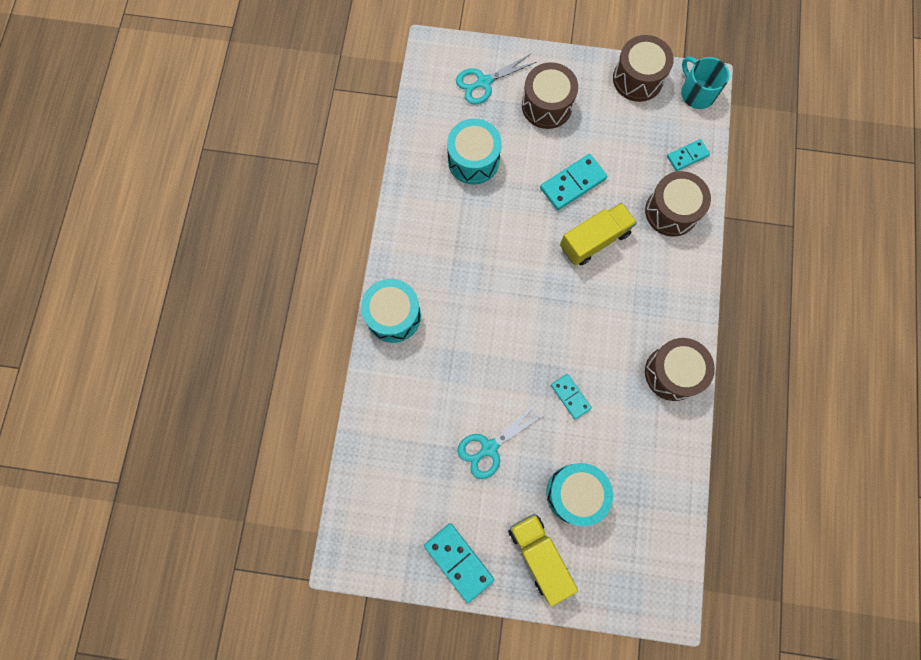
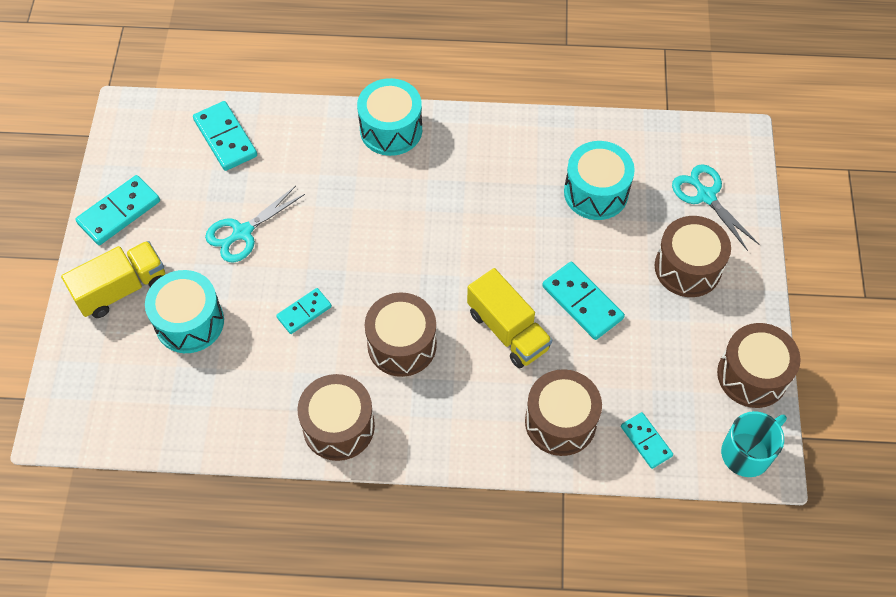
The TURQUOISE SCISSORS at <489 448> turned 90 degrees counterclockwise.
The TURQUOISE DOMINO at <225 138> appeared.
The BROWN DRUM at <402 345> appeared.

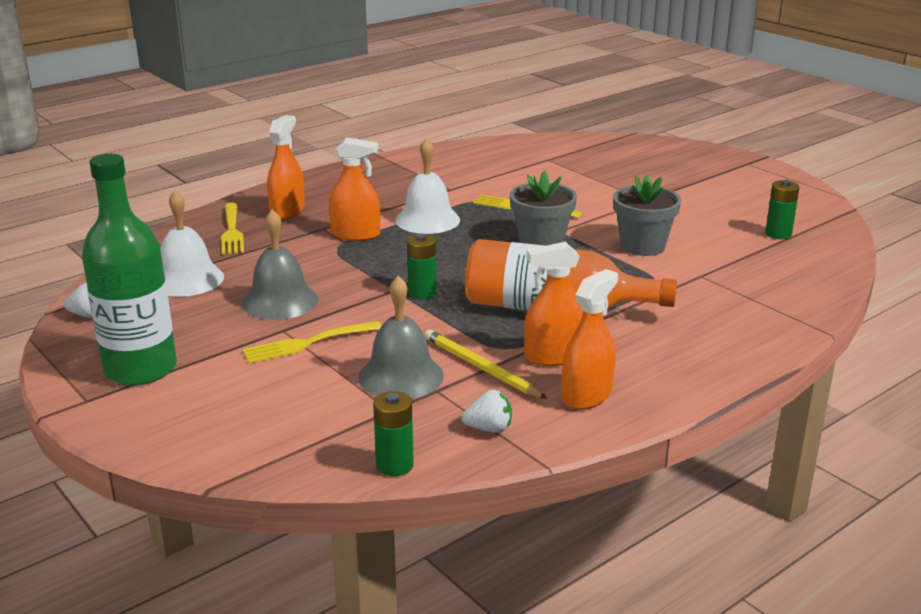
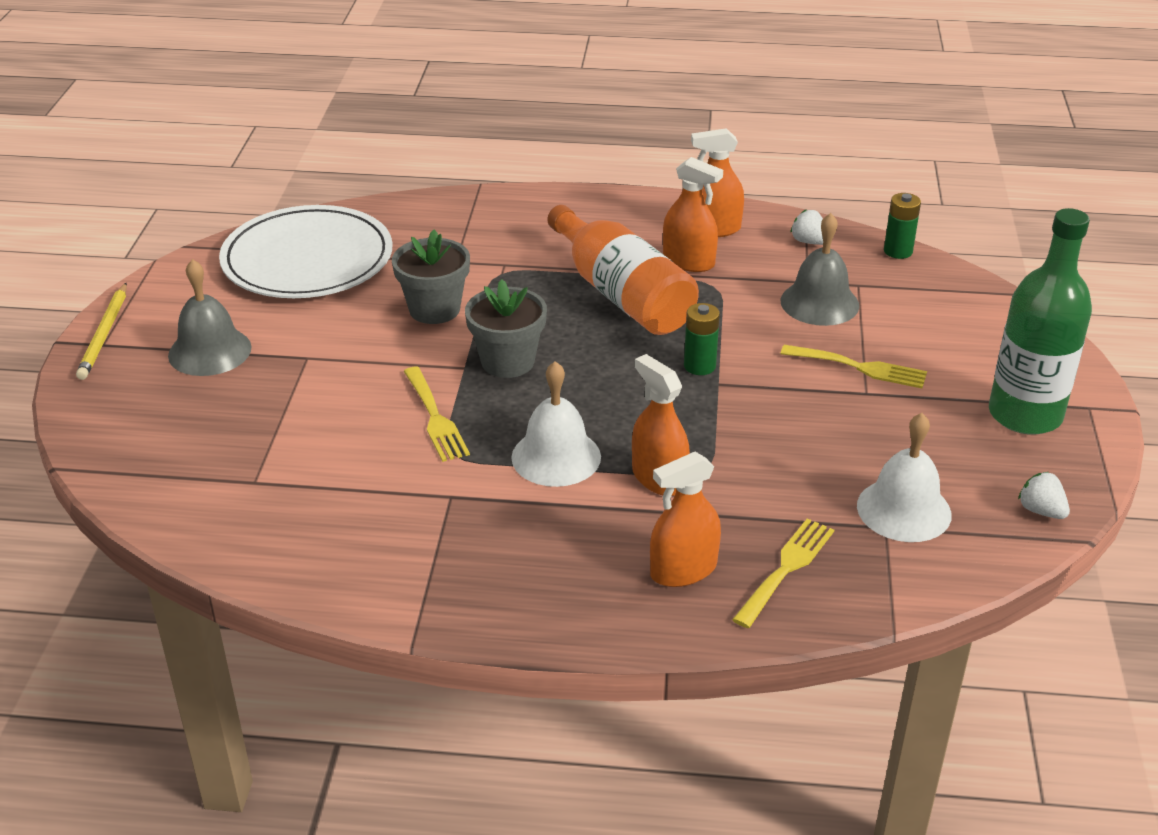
The GREY BELL moved from <280 301> to <210 351>.
The YELLOW PENCIL moved from <481 368> to <104 334>.
The GREEN BATTERY at <778 234> was replaced by the WHITE PLATE at <307 259>.

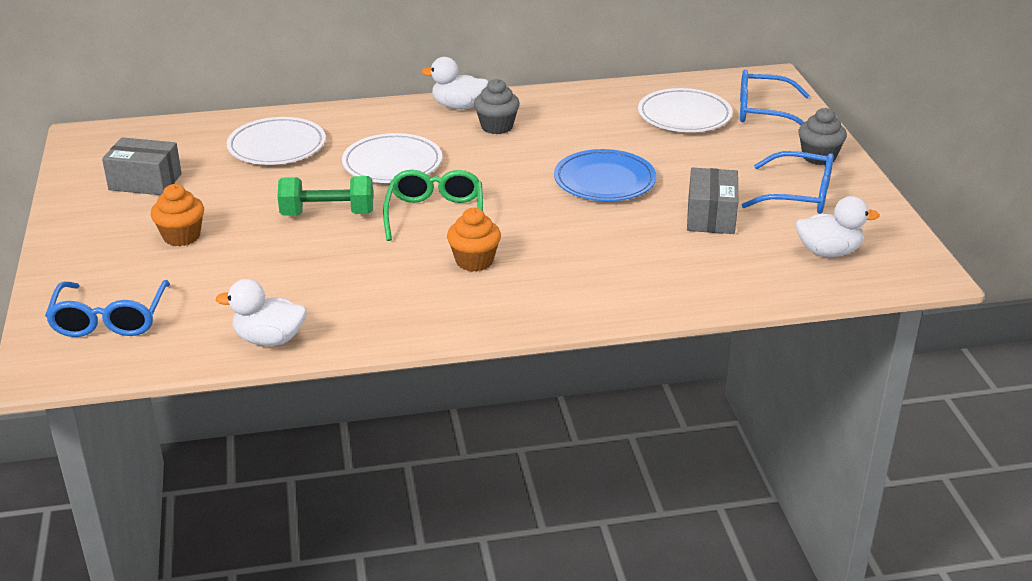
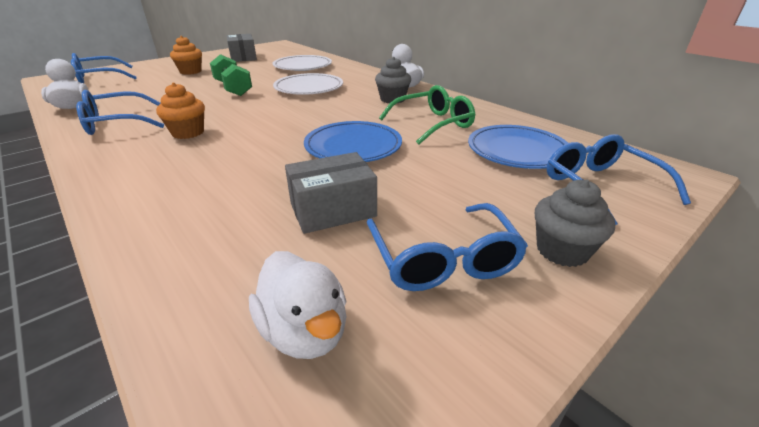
The GREEN GLASSES moved from <435 214> to <433 124>.
The WHITE PLATE at <684 116> became the BLUE PLATE at <517 151>.
The BLUE GLASSES at <117 123> appeared.

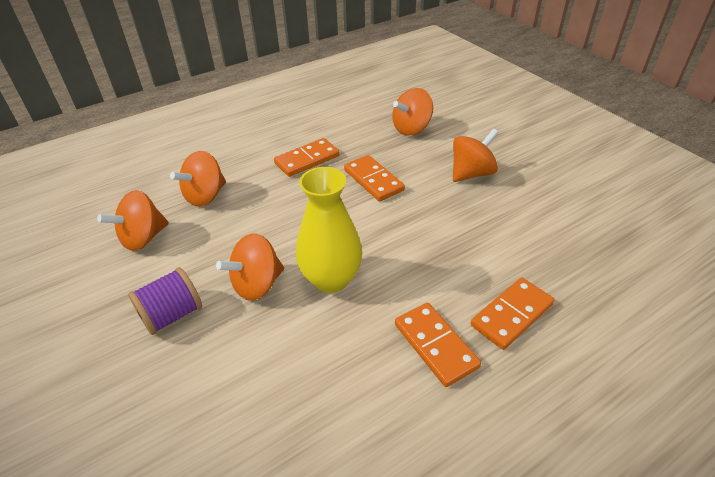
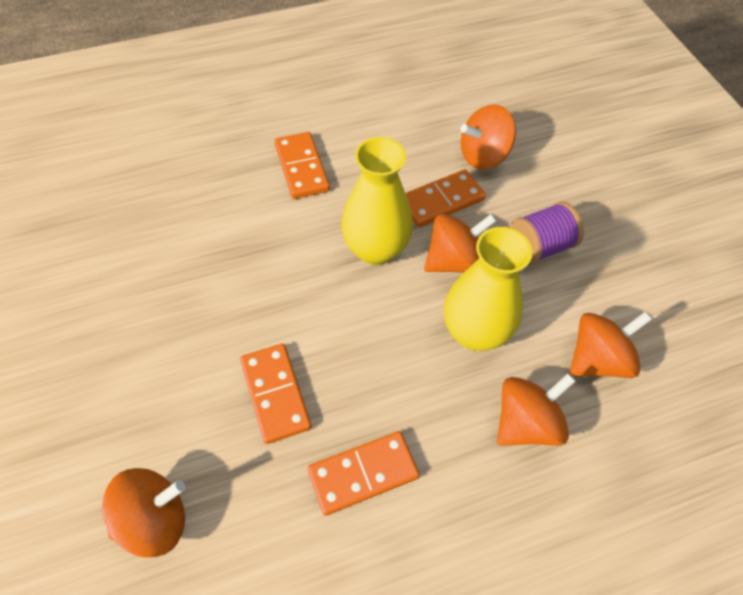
The ORANGE SPINNING TOP moved from <471 173> to <483 156>.
The ORANGE DOMINO moved from <512 315> to <441 200>.
The YELLOW VASE at <474 332> appeared.

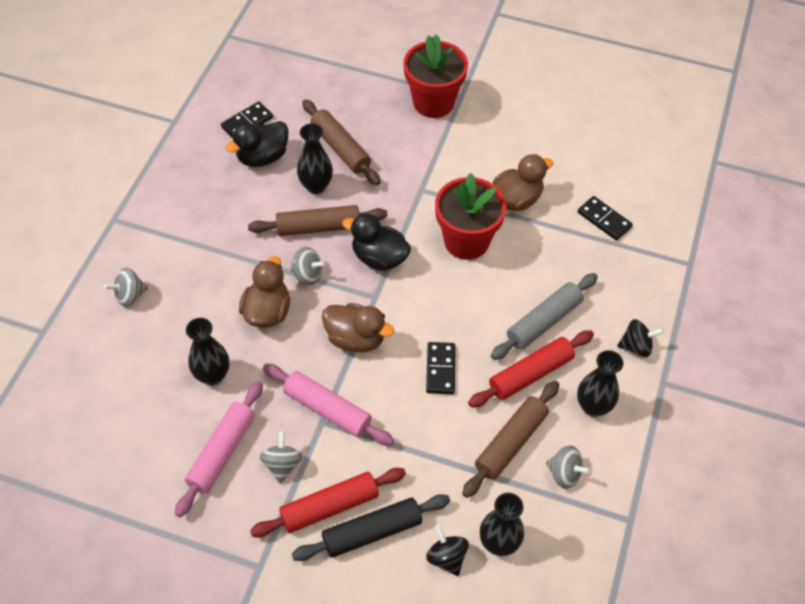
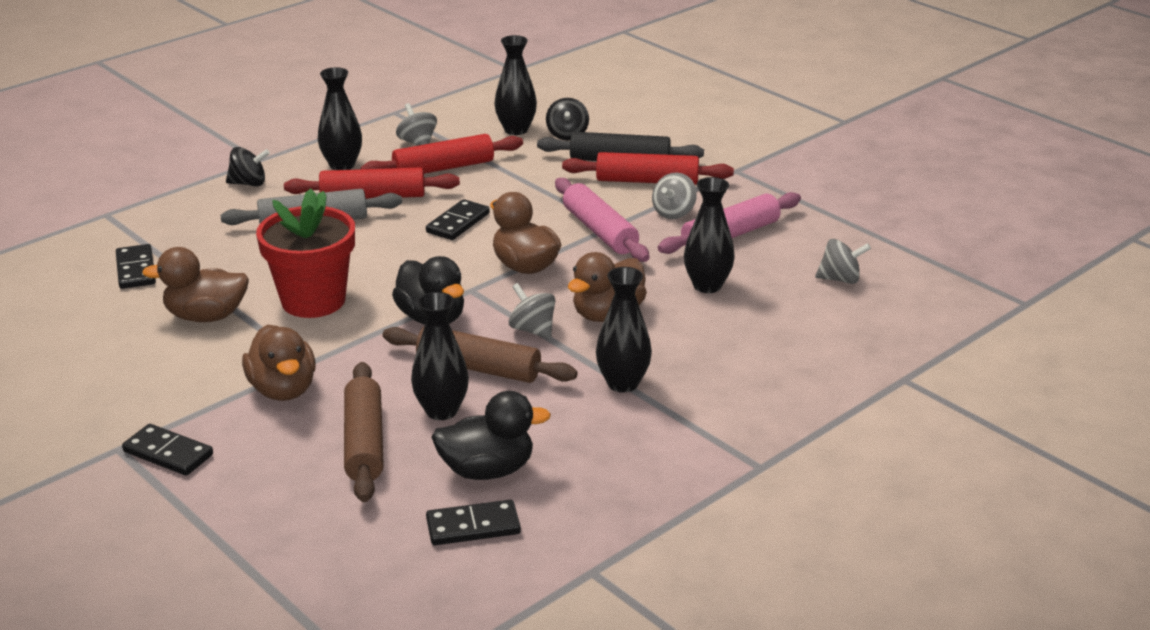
The GREY SPINNING TOP moved from <130 295> to <840 279>.
The RED FLOWER POT at <433 102> was replaced by the BLACK DOMINO at <168 453>.
The BROWN ROLLING PIN at <510 443> became the RED ROLLING PIN at <443 168>.
The BLACK SPINNING TOP at <636 346> turned 150 degrees clockwise.
The BROWN DUCK at <283 390> appeared.
The BLACK VASE at <623 383> appeared.

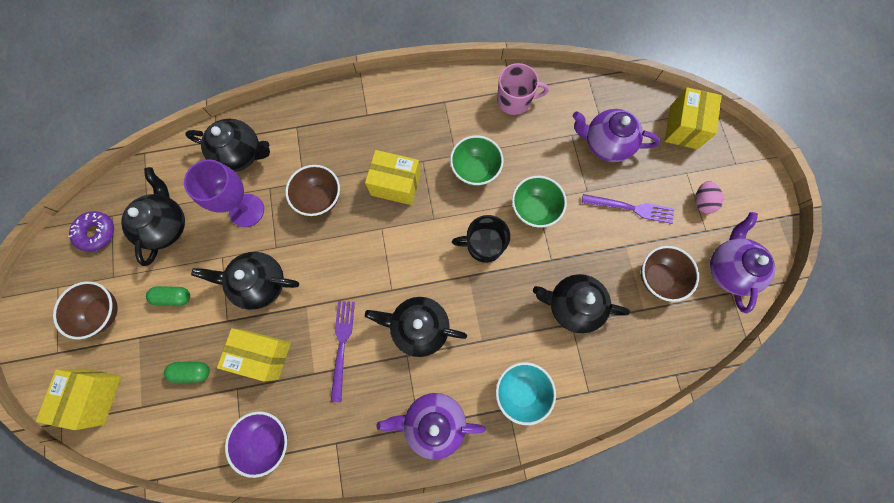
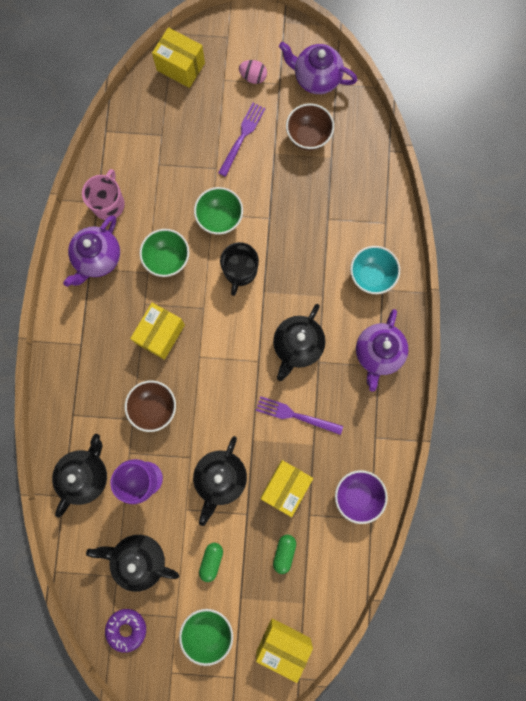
The BROWN BOWL at <103 312> became the GREEN BOWL at <208 630>.
The BLACK TEAPOT at <572 305> disappeared.
The PURPLE TEAPOT moved from <606 144> to <98 258>.

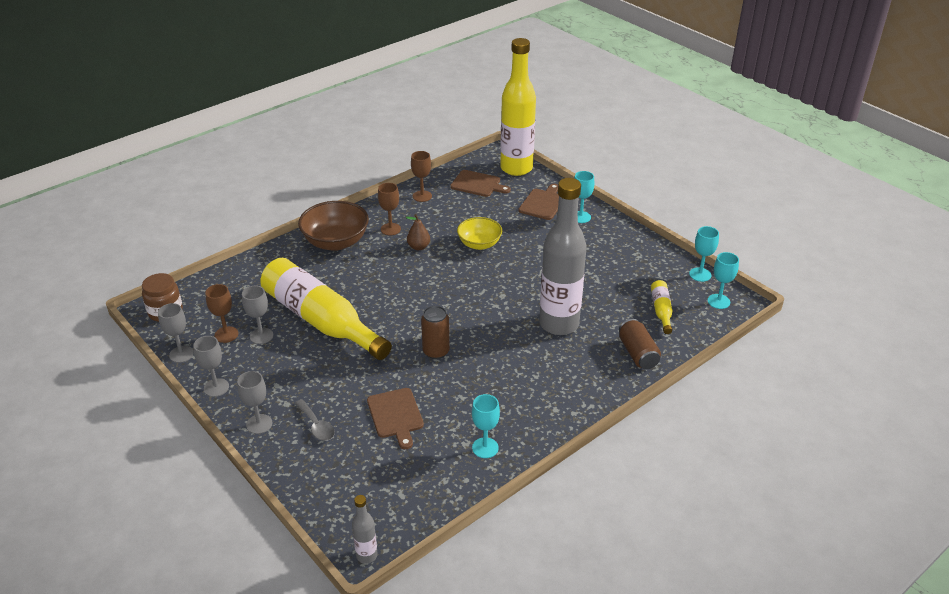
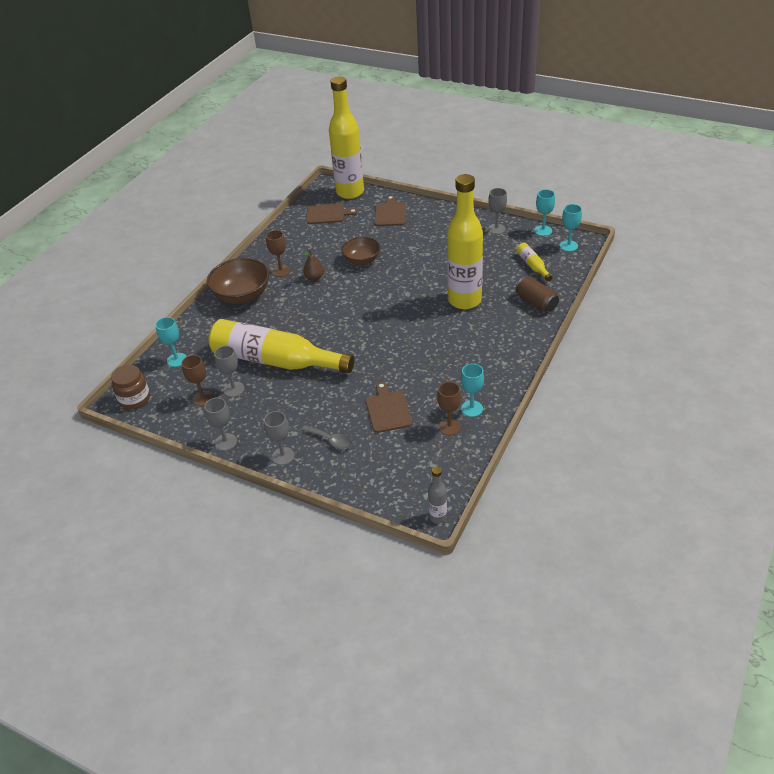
The GREY GOBLET moved from <181 354> to <496 229>.
The BROWN CUTTING BOARD at <396 415> turned 150 degrees counterclockwise.
The BROWN GOBLET moved from <422 196> to <449 427>.
The BROWN CAN at <436 352> disappeared.
The YELLOW BOWL at <479 244> became the BROWN BOWL at <362 260>.
The GREY BOTTLE at <559 324> became the YELLOW BOTTLE at <464 300>.
The TURQUOISE GOBLET moved from <580 217> to <177 360>.

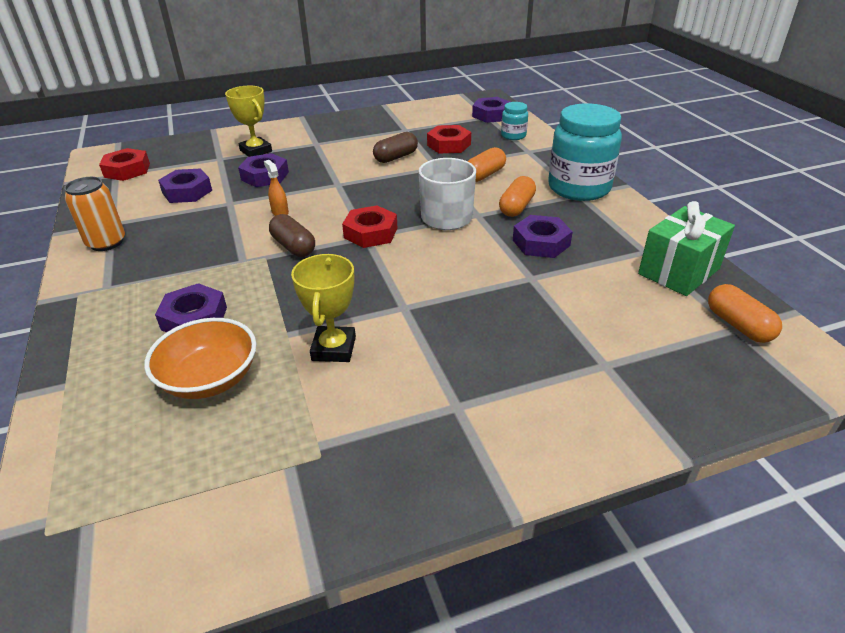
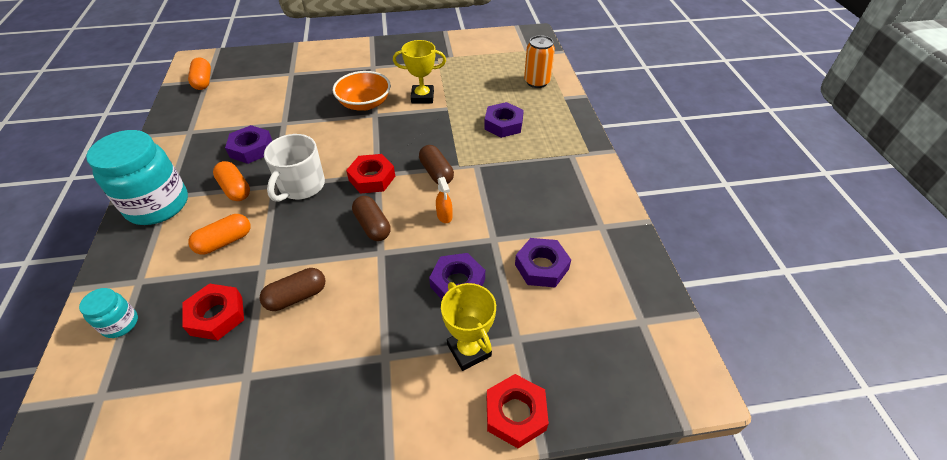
The ORANGE CAN moved from <106 242> to <537 82>.
The RED NUT moved from <127 170> to <515 413>.
The ORANGE BOWL moved from <210 379> to <364 103>.
The YELLOW TROPHY at <334 348> turned 75 degrees clockwise.
The PURPLE NUT at <491 115> disappeared.
The ORANGE CAPSULE at <516 207> turned 75 degrees counterclockwise.
The GREEN GIFT at <678 271> disappeared.
The BROWN CAPSULE at <372 226> appeared.

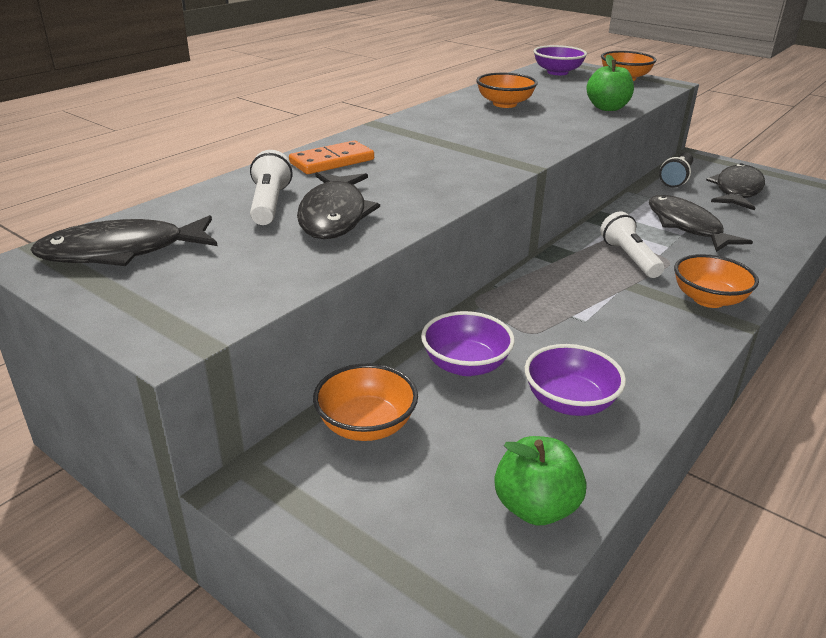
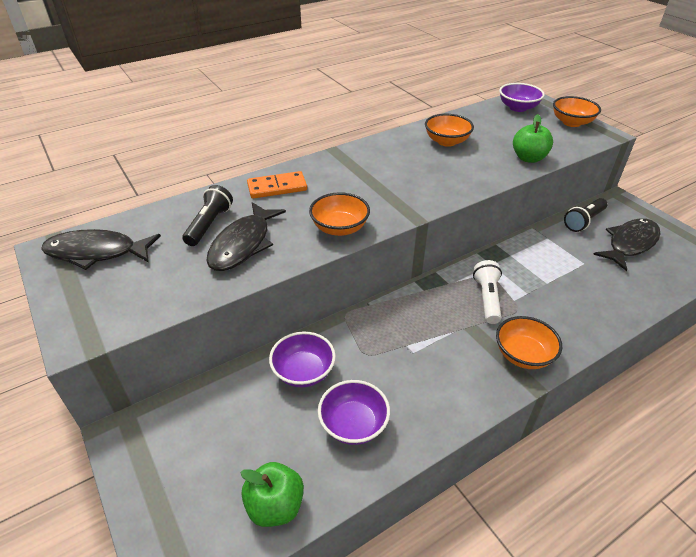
The WHITE FLASHLIGHT at <269 204> became the BLACK FLASHLIGHT at <209 224>.
The ORANGE BOWL moved from <366 425> to <339 228>.
The BLACK FISH at <686 226> disappeared.

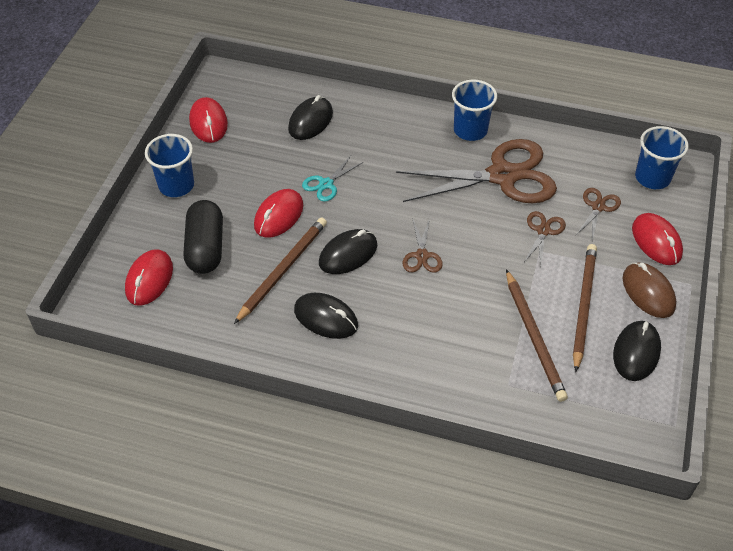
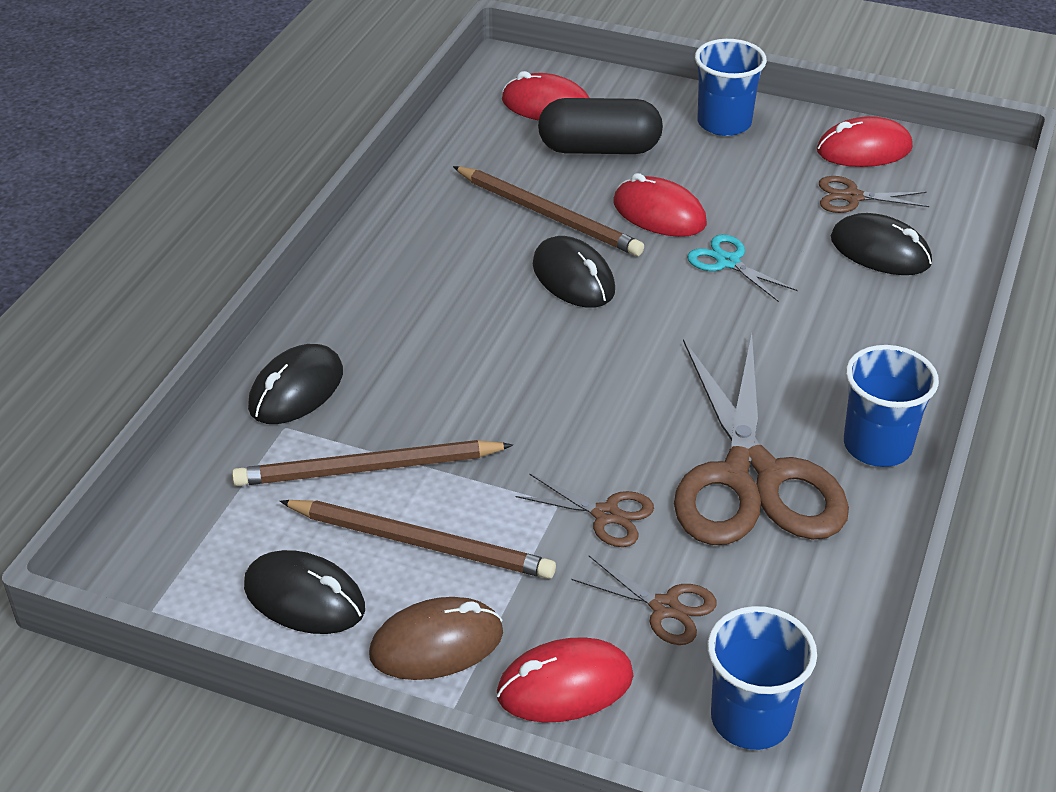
The BLACK MOUSE moved from <326 318> to <296 390>.
The BROWN SCISSORS moved from <422 256> to <852 197>.

